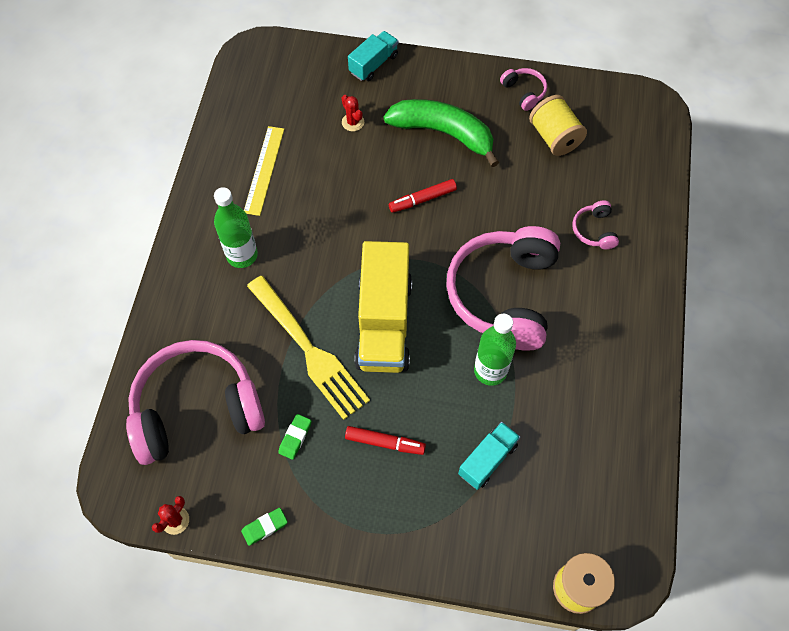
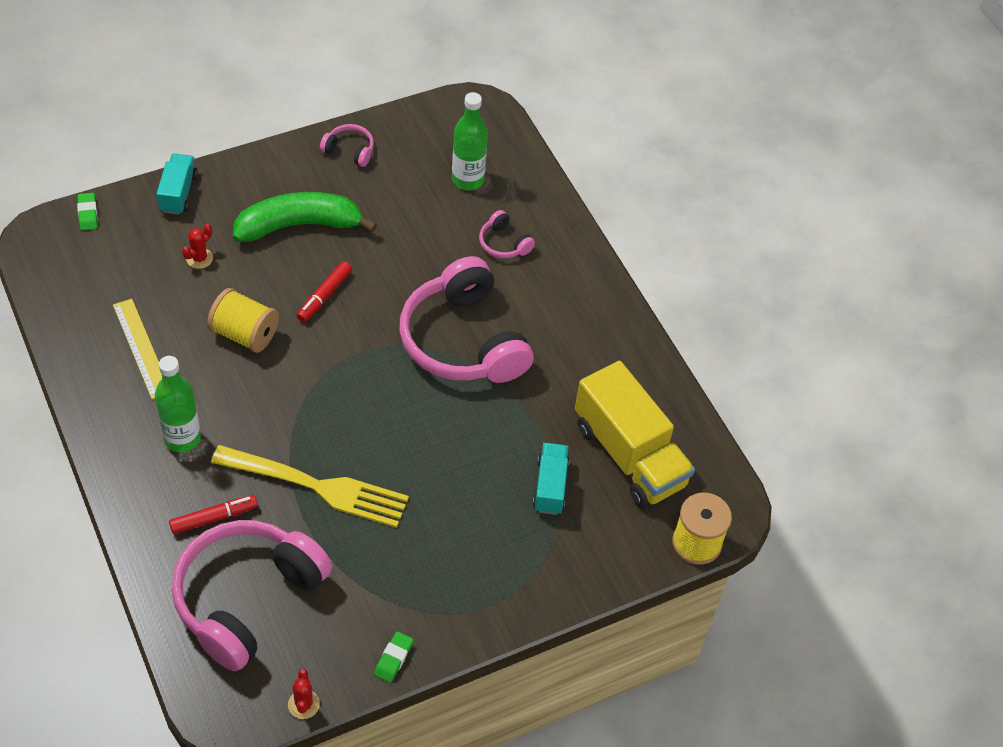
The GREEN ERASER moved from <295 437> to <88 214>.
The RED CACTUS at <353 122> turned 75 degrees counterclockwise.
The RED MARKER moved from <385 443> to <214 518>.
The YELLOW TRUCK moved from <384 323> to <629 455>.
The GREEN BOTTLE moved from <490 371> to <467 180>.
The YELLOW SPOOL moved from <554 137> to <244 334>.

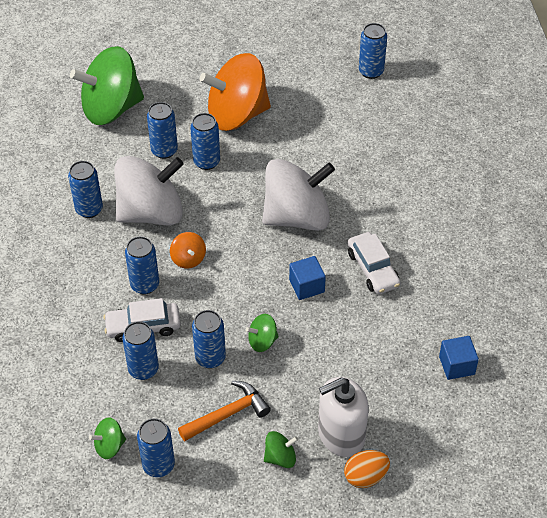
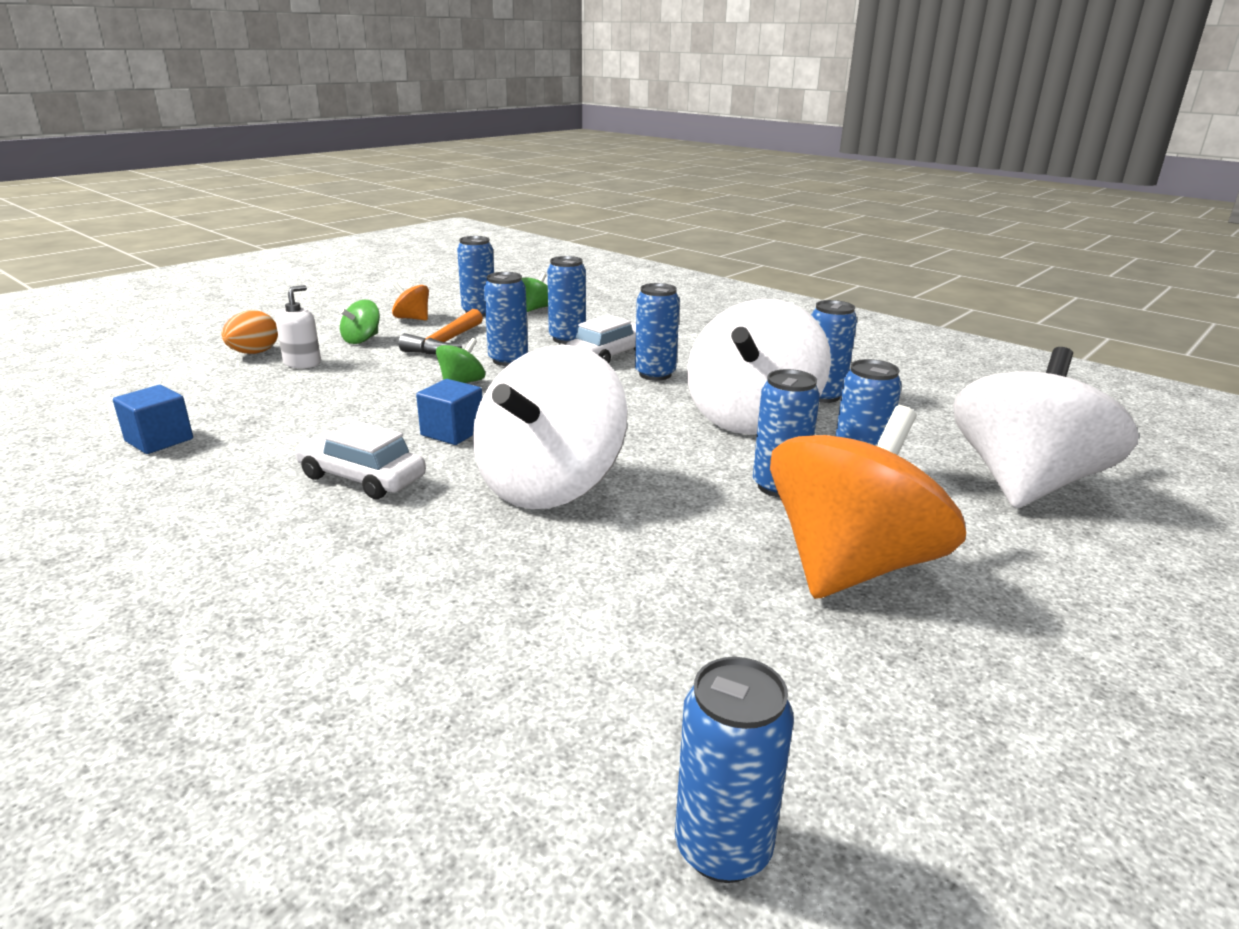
The GREEN SPINNING TOP at <111 108> became the WHITE SPINNING TOP at <1024 484>.
The ORANGE SPINNING TOP moved from <188 259> to <412 318>.
The WHITE SOAP DISPENSER at <341 435> changed to 0.57 times the size.

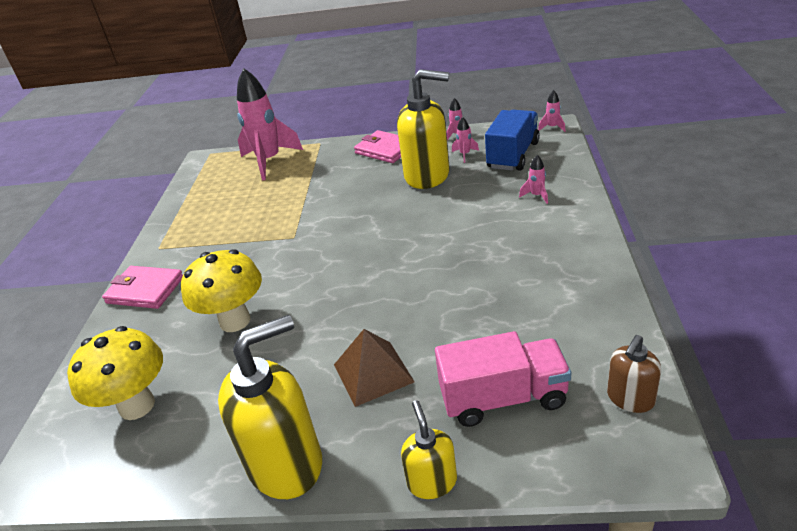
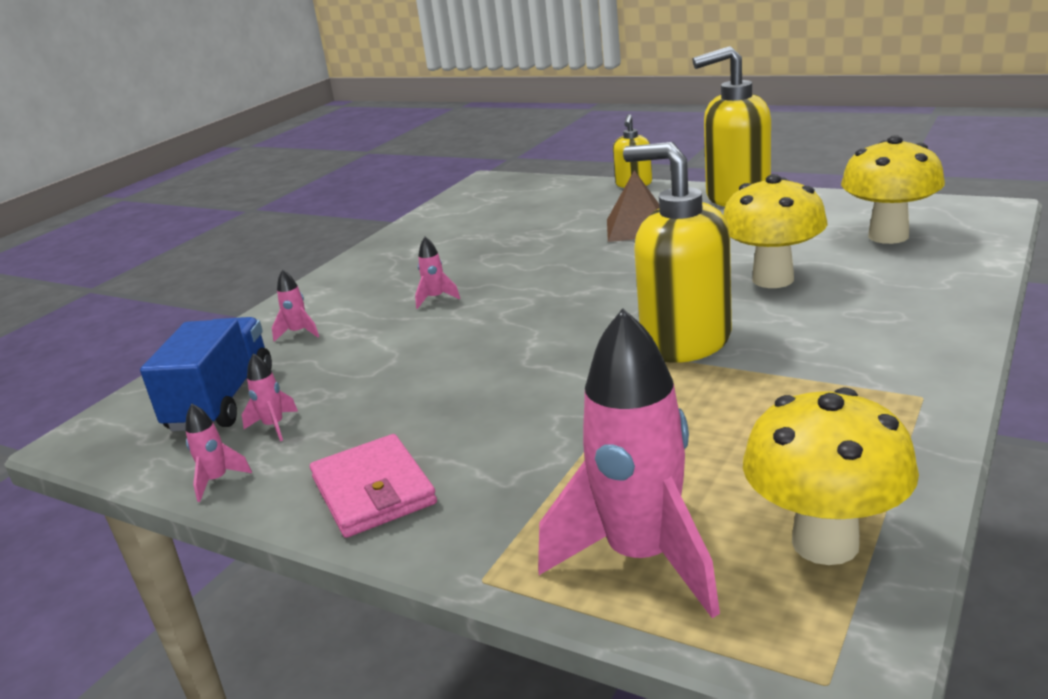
The PINK WALLET at <145 290> disappeared.
The YELLOW SOAP DISPENSER moved from <427 176> to <685 341>.
The PINK TRUCK at <503 398> disappeared.
The BLUE TRUCK at <513 155> turned 135 degrees clockwise.
The PINK ROCKET moved from <552 127> to <436 299>.
The BROWN SOAP DISPENSER at <630 398> disappeared.
The YELLOW MUSHROOM at <825 543> appeared.

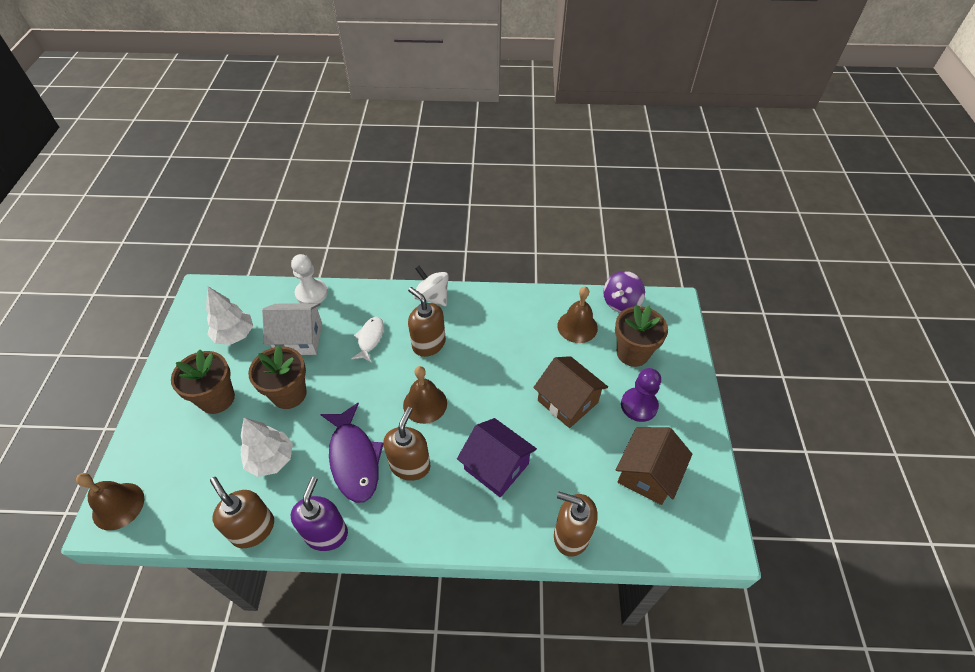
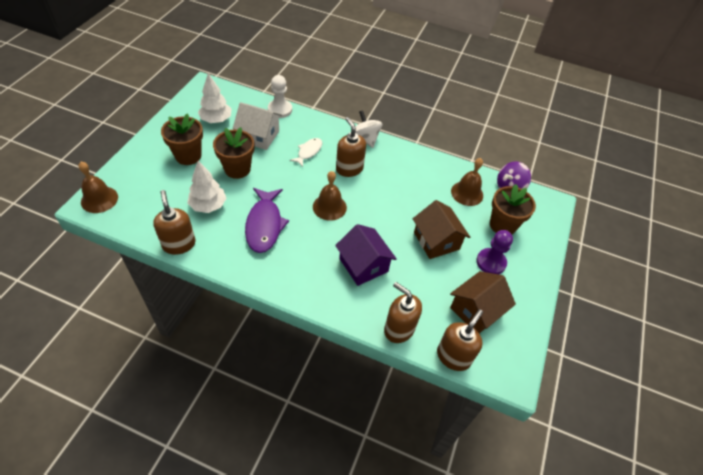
The PURPLE SOAP DISPENSER at <326 533> disappeared.
The BROWN SOAP DISPENSER moved from <410 465> to <453 356>.

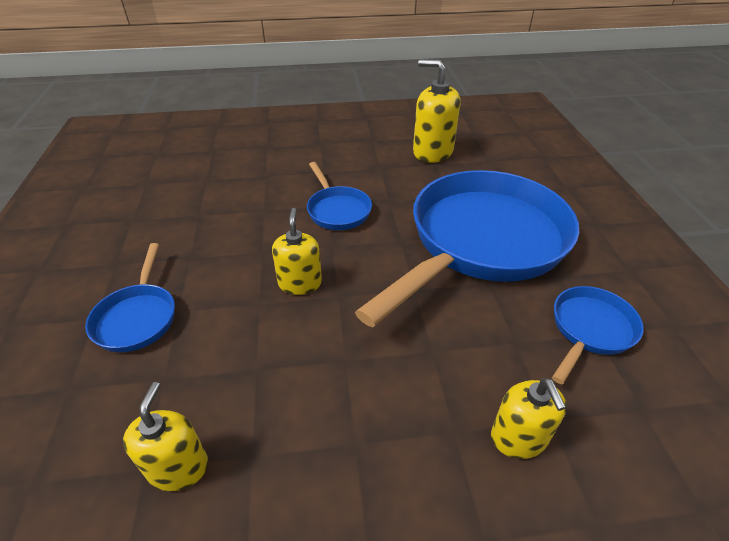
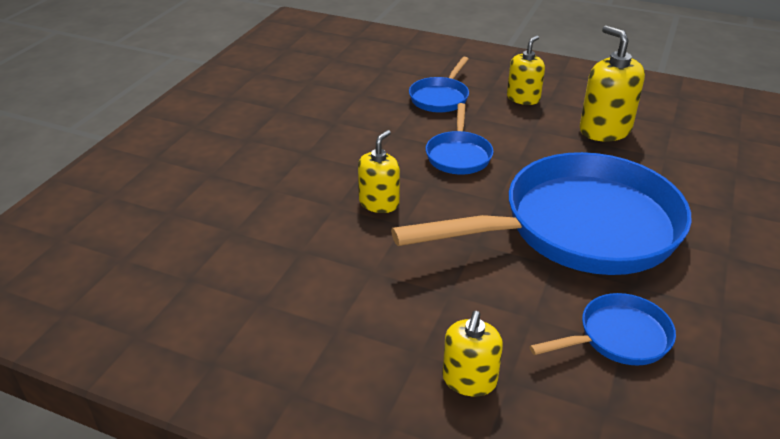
The BLUE PAN moved from <137 317> to <440 97>.
The YELLOW SOAP DISPENSER moved from <178 467> to <523 98>.

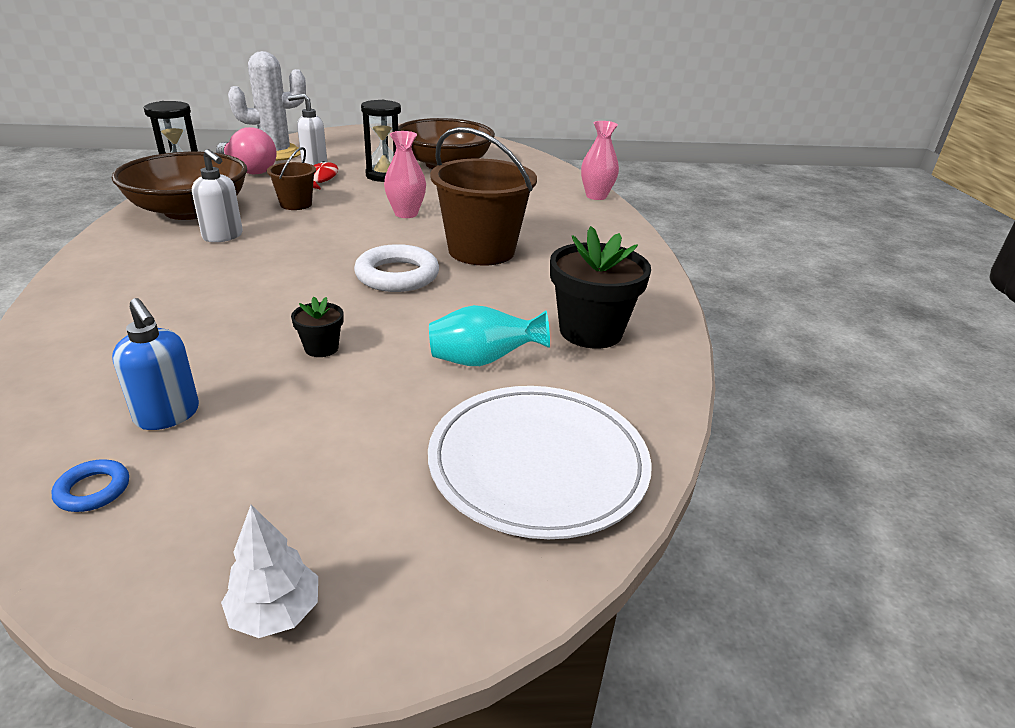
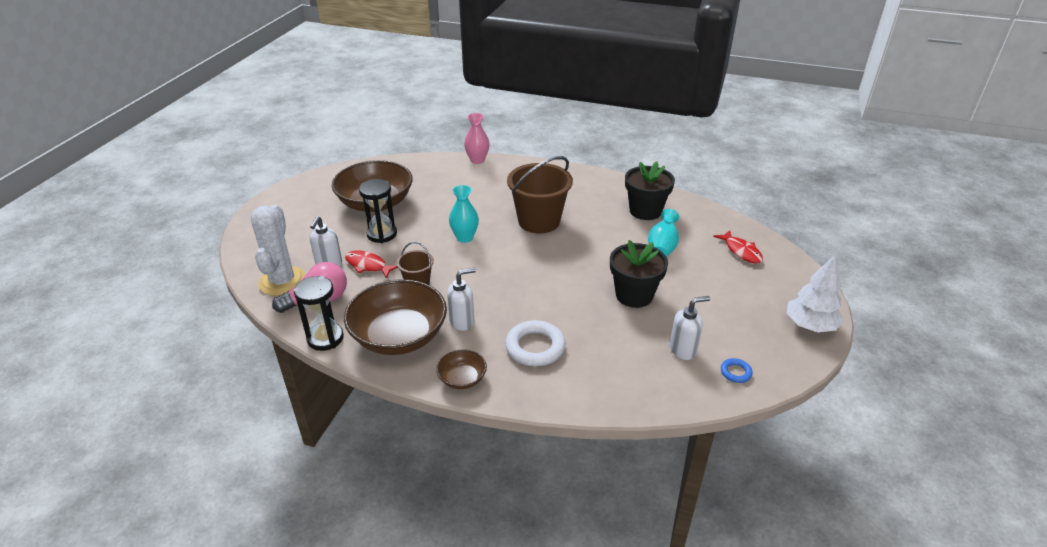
The BLUE SOAP DISPENSER at <168 415> became the WHITE SOAP DISPENSER at <683 350>.
The WHITE TREE at <275 613> changed to 1.63 times the size.
The BLACK FLOWER POT at <321 348> changed to 2.08 times the size.
The WHITE RING moved from <397 275> to <535 347>.
The PINK VASE at <406 214> became the TURQUOISE VASE at <464 237>.
The WHITE PLATE at <538 463> was replaced by the RED FISH at <741 251>.
The BROWN BOWL at <462 379> appeared.

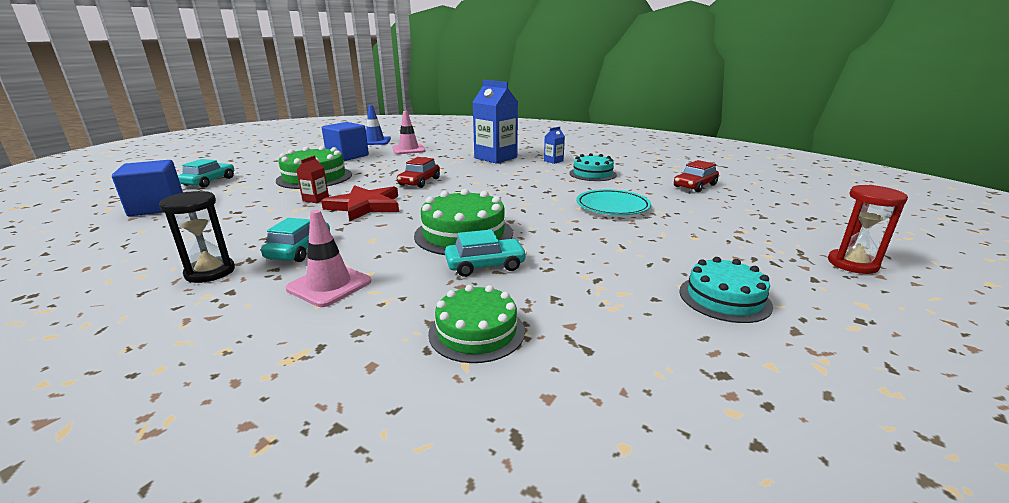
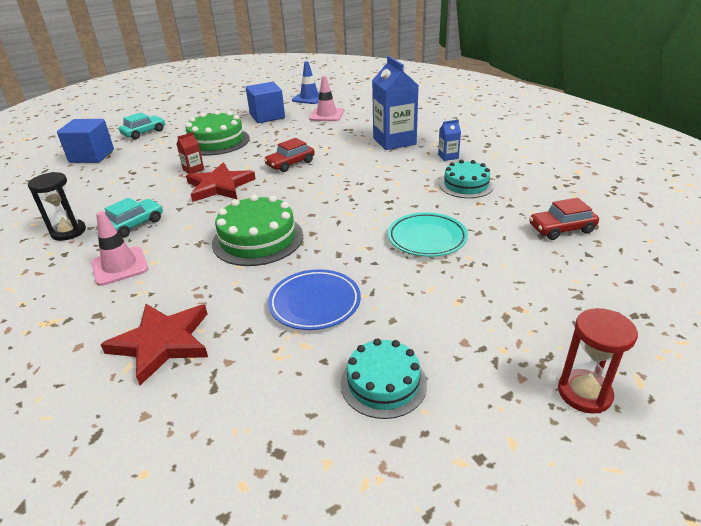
The GREEN CAKE at <476 332> was replaced by the RED STAR at <162 342>.
The TURQUOISE CAR at <485 265> disappeared.
The BLUE PLATE at <315 303> appeared.

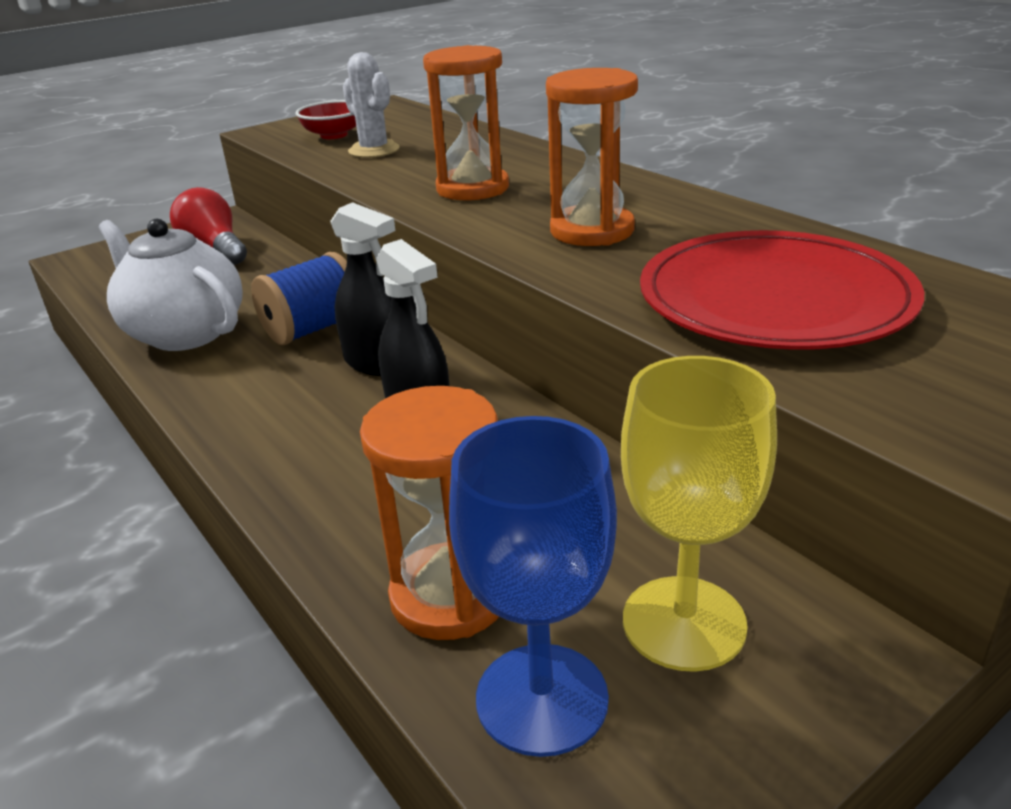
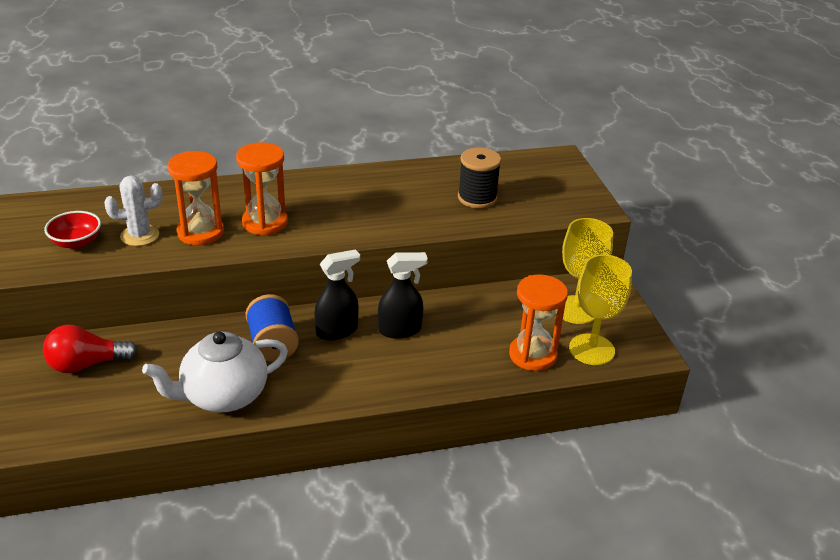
The BLUE GOBLET at <542 698> became the YELLOW GOBLET at <591 349>.
The ORANGE HOURGLASS moved from <592 231> to <200 232>.
The RED PLATE at <774 298> was replaced by the BLACK SPOOL at <477 198>.

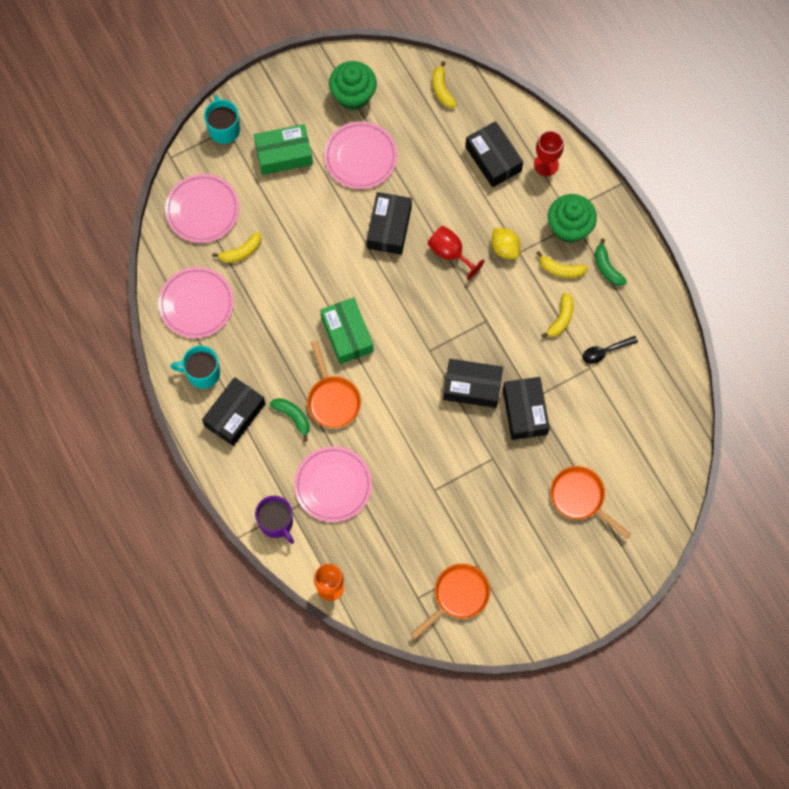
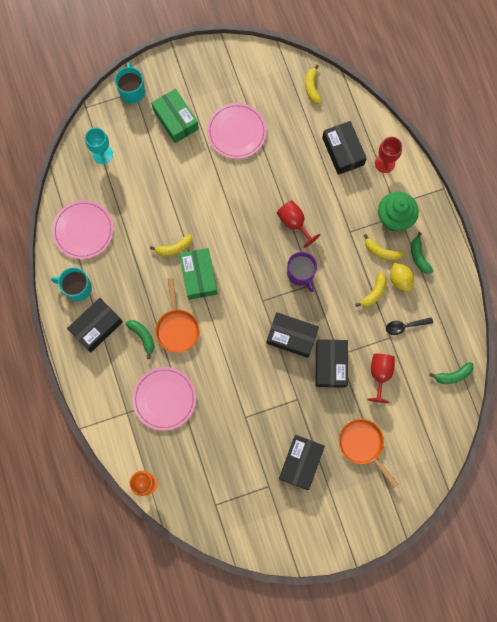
The PINK PLATE at <202 210> was replaced by the TURQUOISE GOBLET at <102 154>.
The YELLOW BANANA moved from <241 252> to <174 248>.
The GREEN BOX at <284 154> turned 60 degrees clockwise.
The PURPLE MUG moved from <276 522> to <301 274>.
The GREEN CUPCAKE at <353 95> disappeared.
The BLACK BOX moved from <389 227> to <300 462>.
The ORANGE PAN at <458 596> disappeared.
The YELLOW LEMON moved from <505 248> to <400 280>.
The RED GOBLET at <380 374> appeared.
The GREEN BANANA at <453 375> appeared.

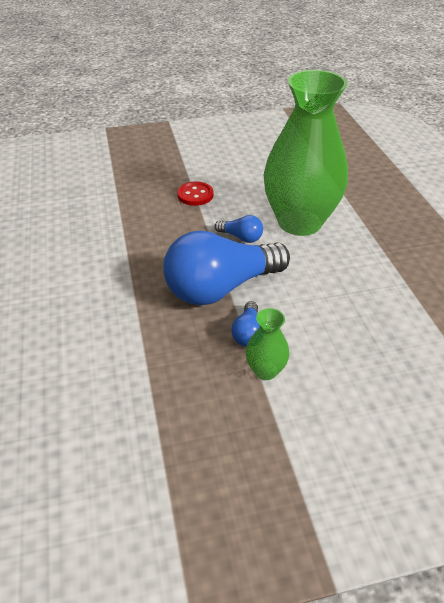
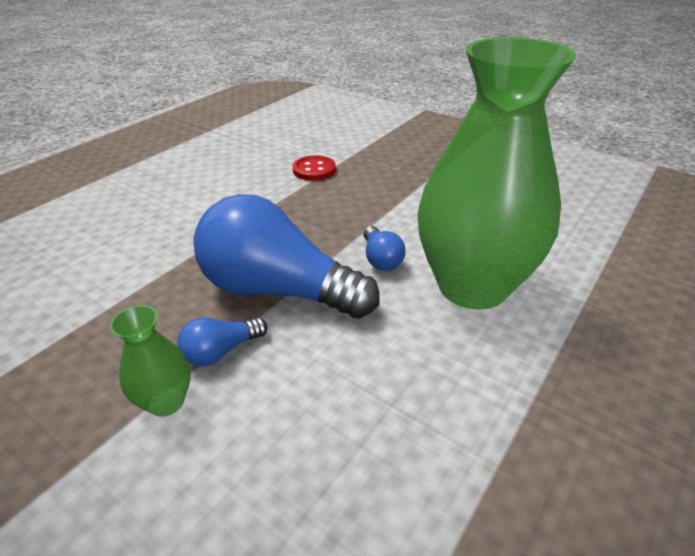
The RED BUTTON moved from <195 195> to <314 170>.

